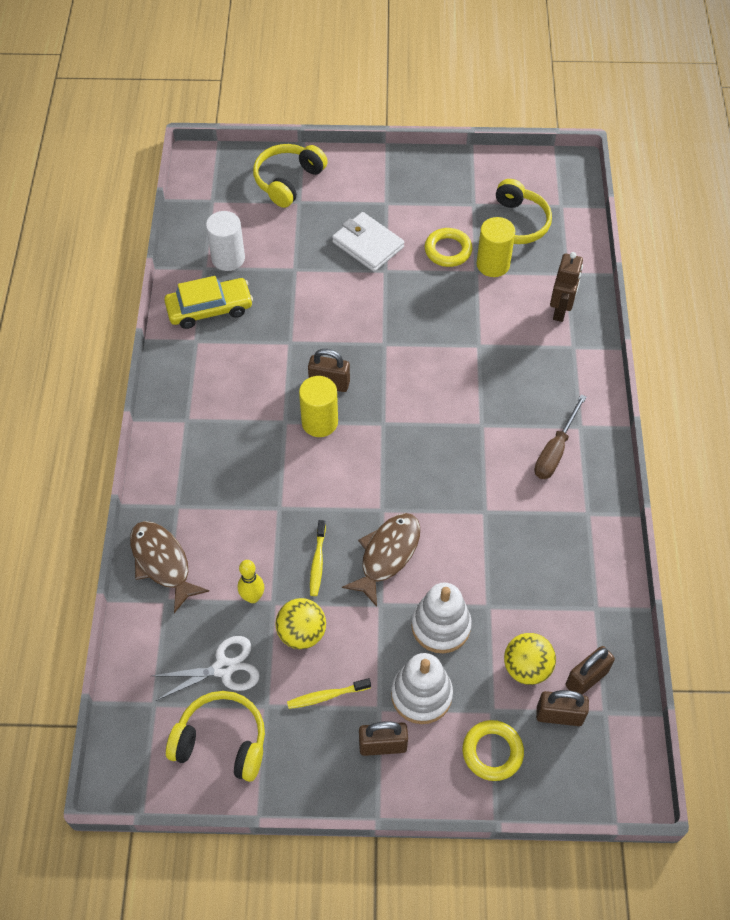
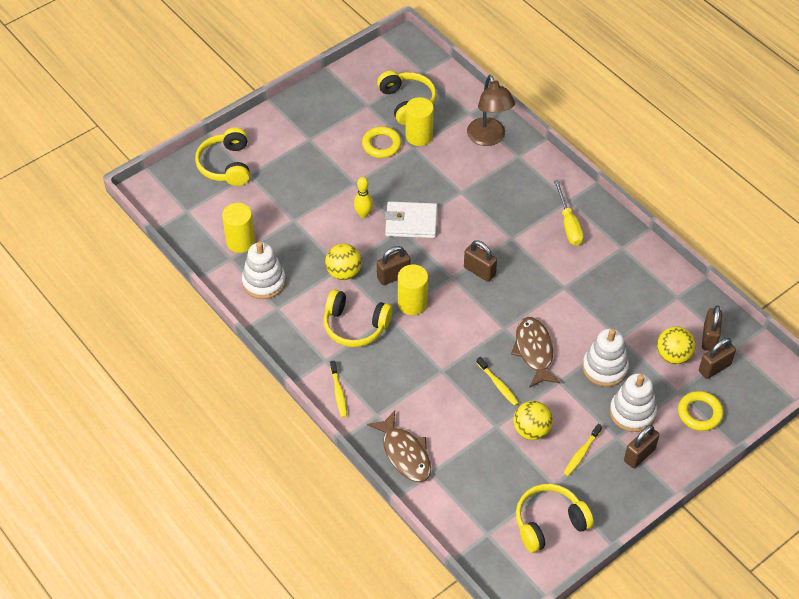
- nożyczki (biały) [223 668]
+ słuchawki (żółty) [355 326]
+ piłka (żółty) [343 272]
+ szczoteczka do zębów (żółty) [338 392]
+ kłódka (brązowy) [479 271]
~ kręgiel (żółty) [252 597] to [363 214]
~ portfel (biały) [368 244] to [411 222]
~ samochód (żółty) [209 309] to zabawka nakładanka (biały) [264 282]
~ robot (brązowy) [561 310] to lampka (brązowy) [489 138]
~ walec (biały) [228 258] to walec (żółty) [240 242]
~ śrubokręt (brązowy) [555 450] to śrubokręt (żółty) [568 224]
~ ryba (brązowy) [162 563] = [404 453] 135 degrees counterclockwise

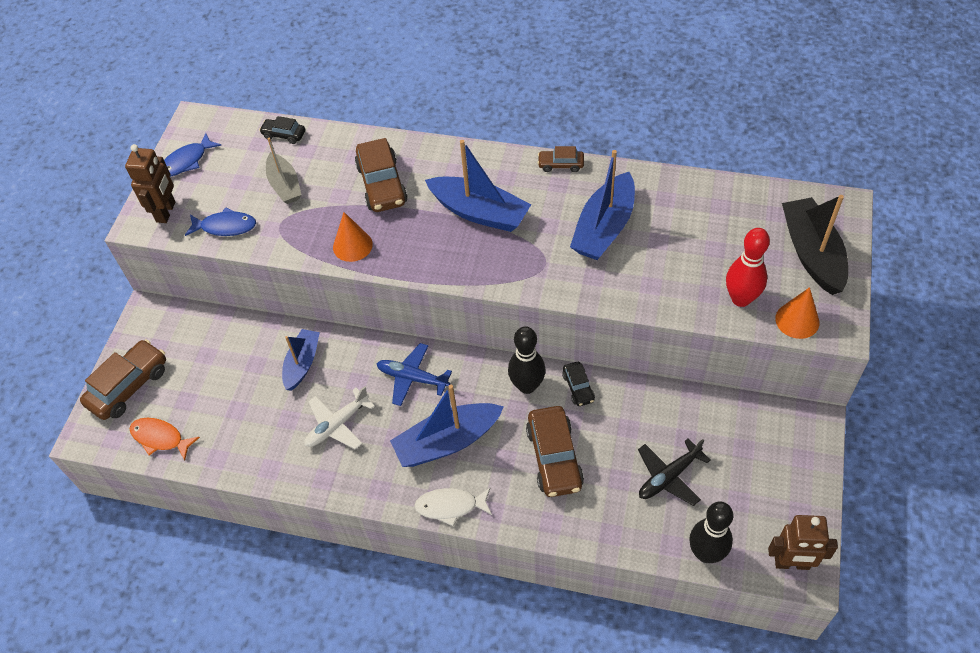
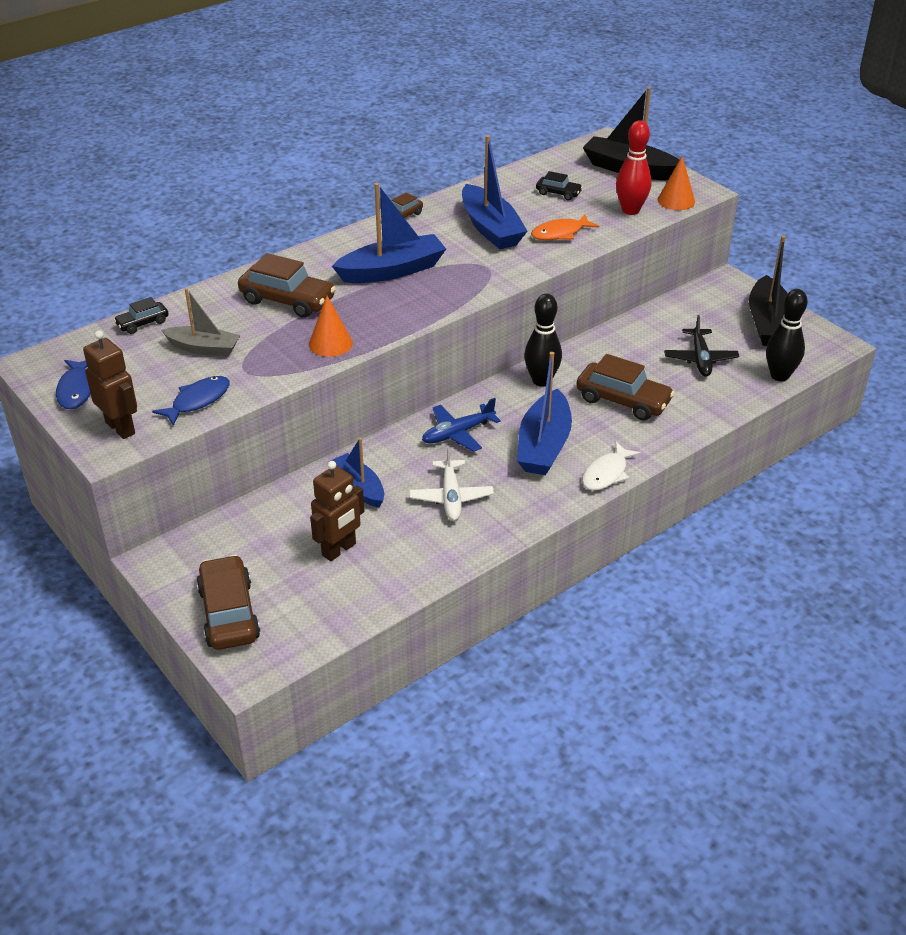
+ łódka (czarny) [768 323]
~ ryba (pomarańczowy) [160 438] to [560 233]
~ samochód (czarny) [578 387] to [558 193]
~ robot (brązowy) [792 563] to [339 550]

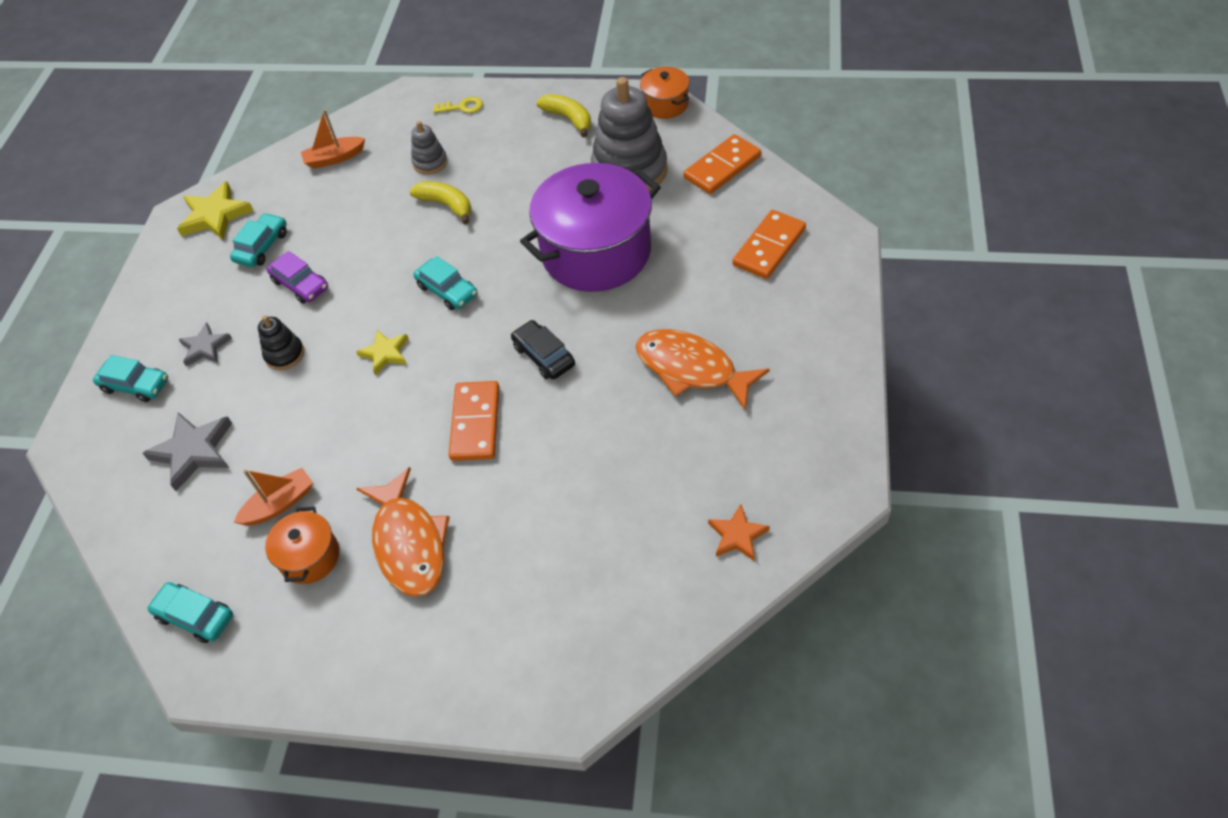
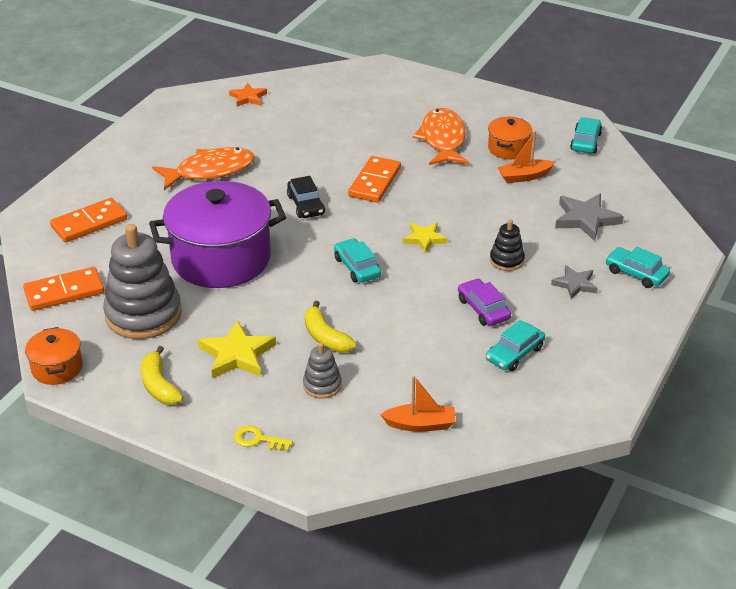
~ gwiazda (żółty) [215 215] to [237 355]
~ samochód (turkusowy) [195 616] = [585 142] 120 degrees counterclockwise
~ ryba (pomarańczowy) [691 369] = [210 171] 75 degrees counterclockwise

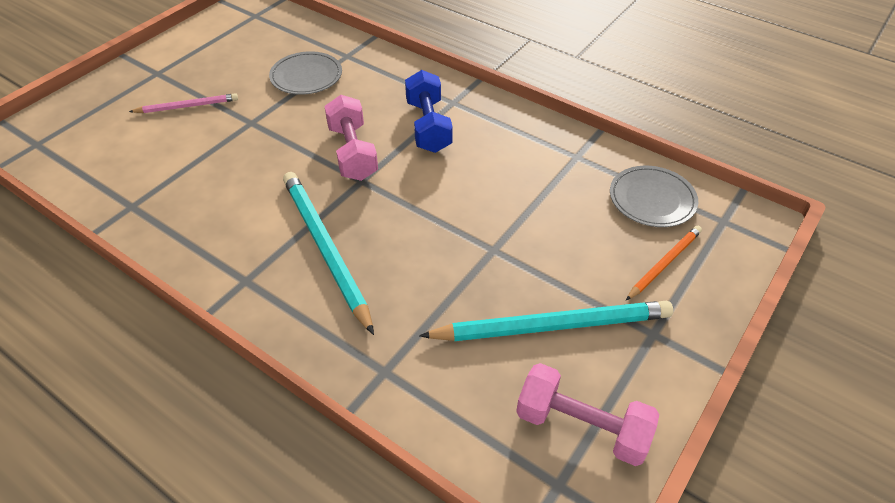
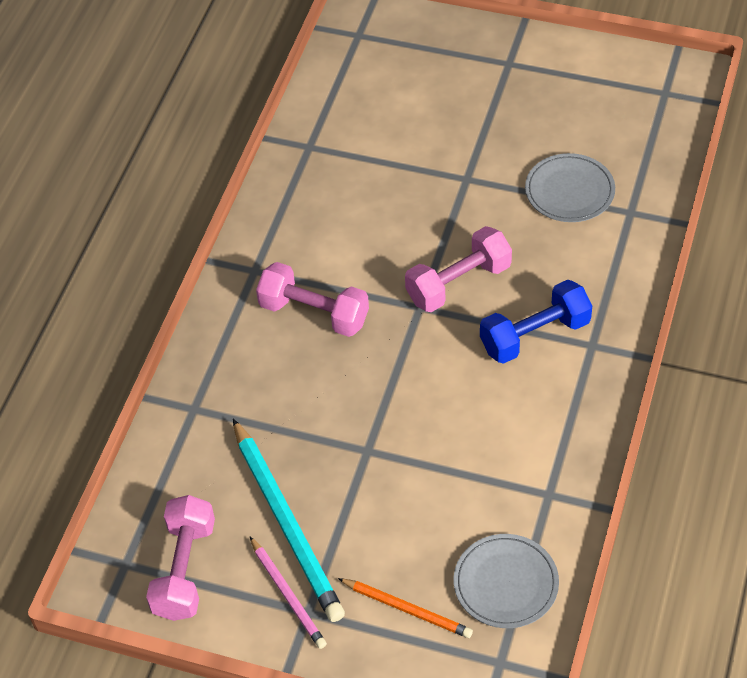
~ ołówek (różowy) [187 106] to [288 595]
~ ołówek (turkusowy) [325 249] to hantel (różowy) [314 313]

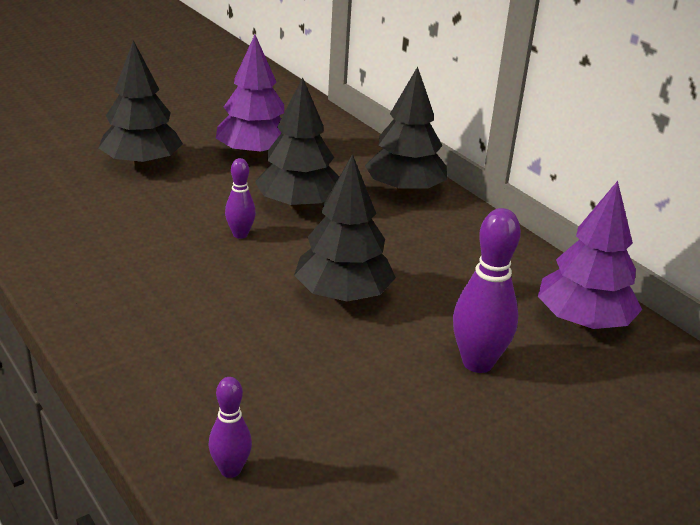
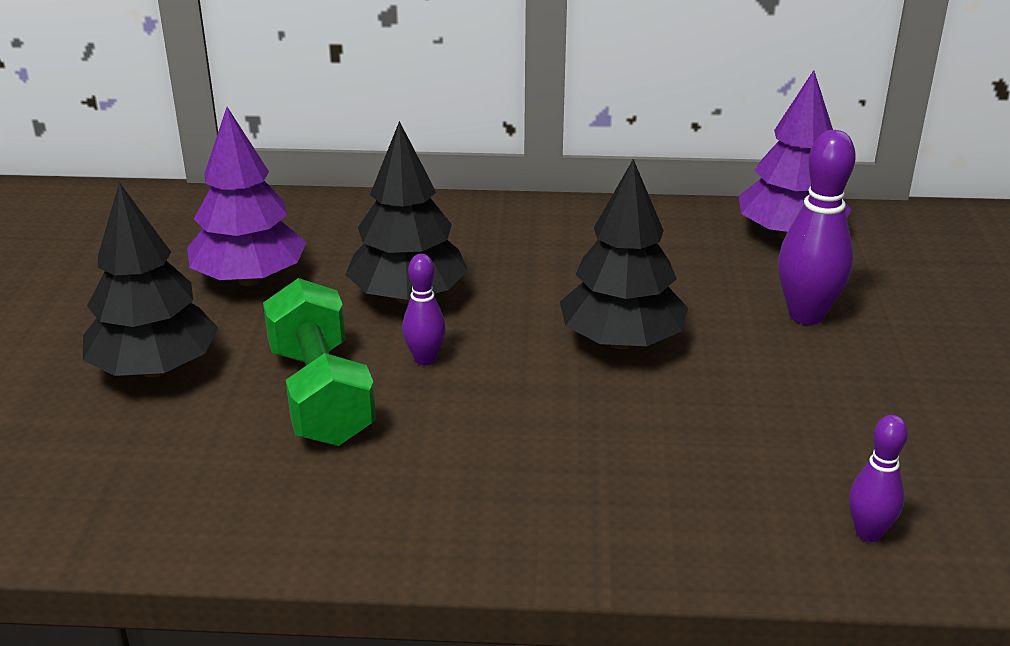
- drzewko (czarny) [405 190]
+ hantel (zielony) [321 395]

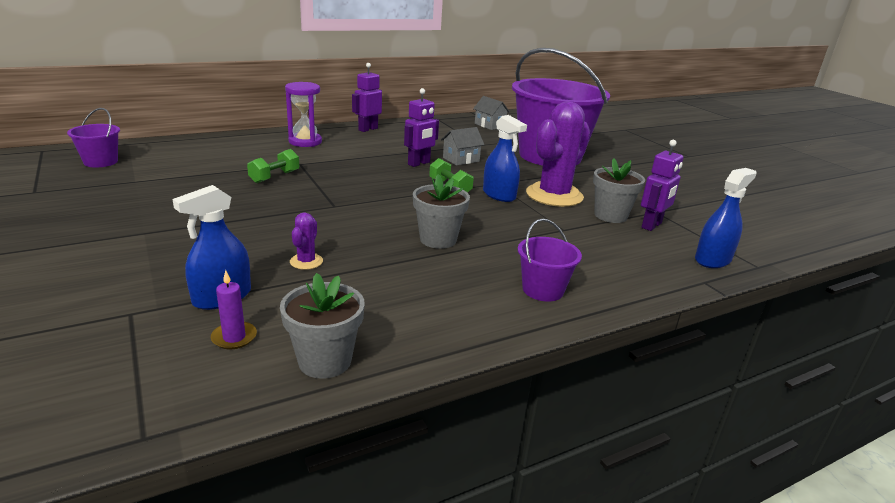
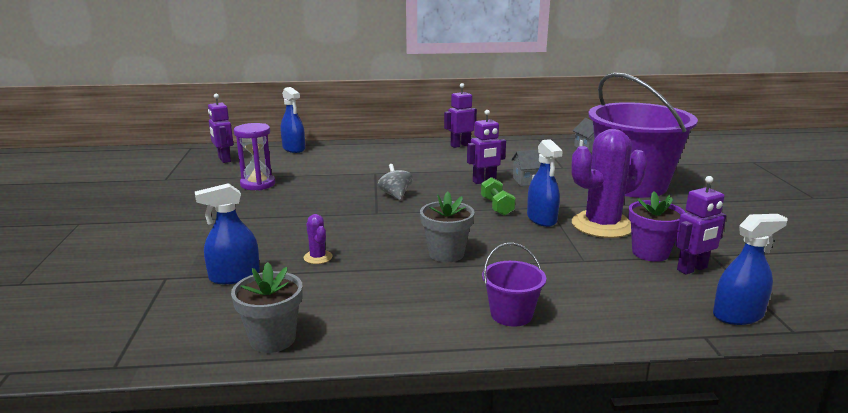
- świeca (fioletowy) [234 337]
- hantel (zielony) [275 177]
+ spryskiwacz (niebieski) [294 148]
+ bączek (szary) [395 195]
~ klepsydra (fioletowy) [305 142] to [258 184]
~ wiadro (fioletowy) [100 162] to robot (fioletowy) [224 159]
~ doniczka (szary) [610 216] to doniczka (fioletowy) [650 253]
~ kaktus (fioletowy) [306 261] = [318 257] 60 degrees counterclockwise

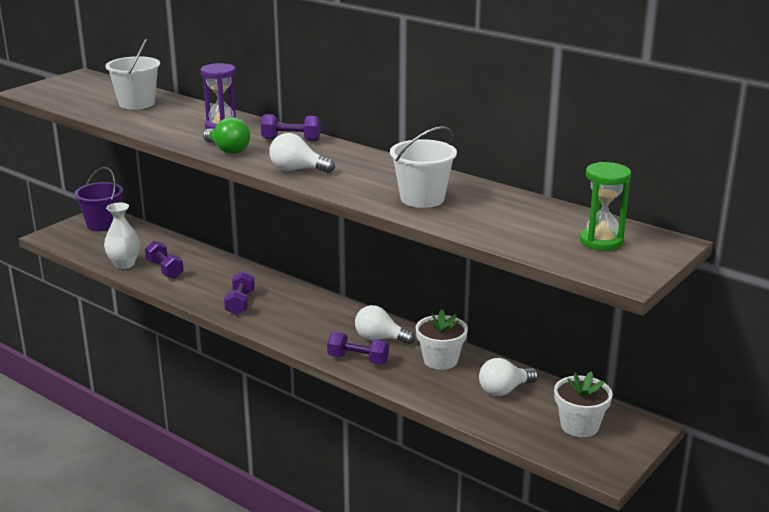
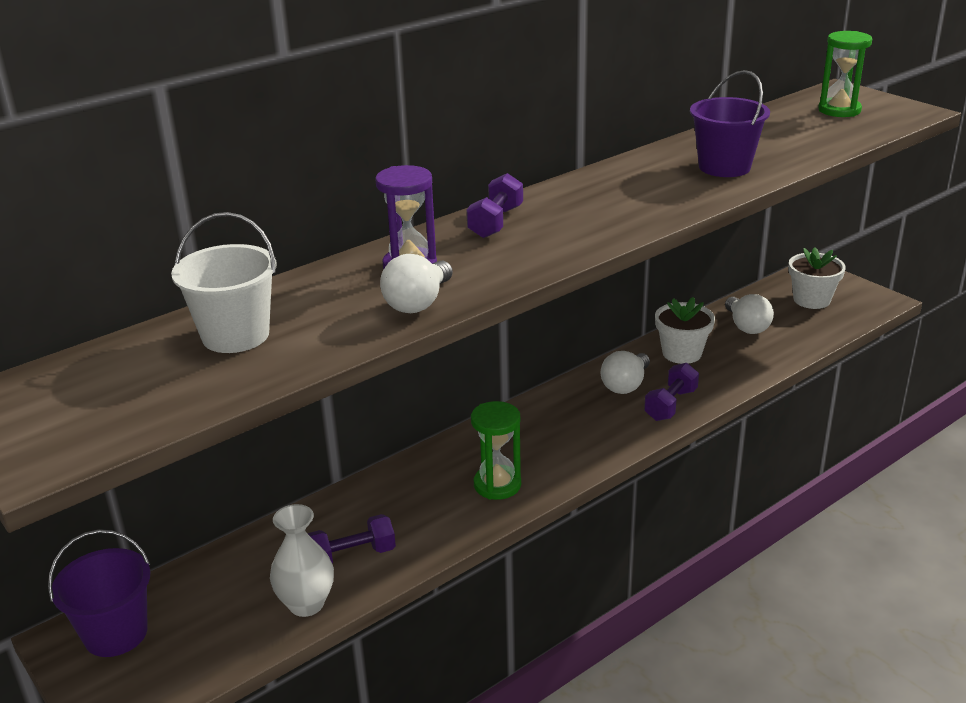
- żarówka (zielony) [228 150]
~ żarówka (biały) [297 170] to [418 303]
~ hantel (fioletowy) [240 303] to klepsydra (zielony) [497 485]
~ wiadro (biały) [422 198] to wiadro (fioletowy) [724 167]

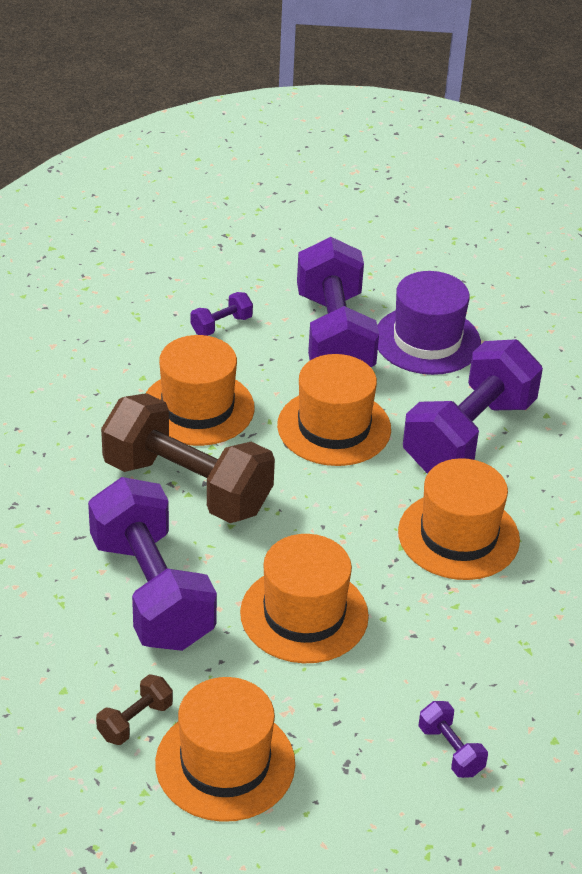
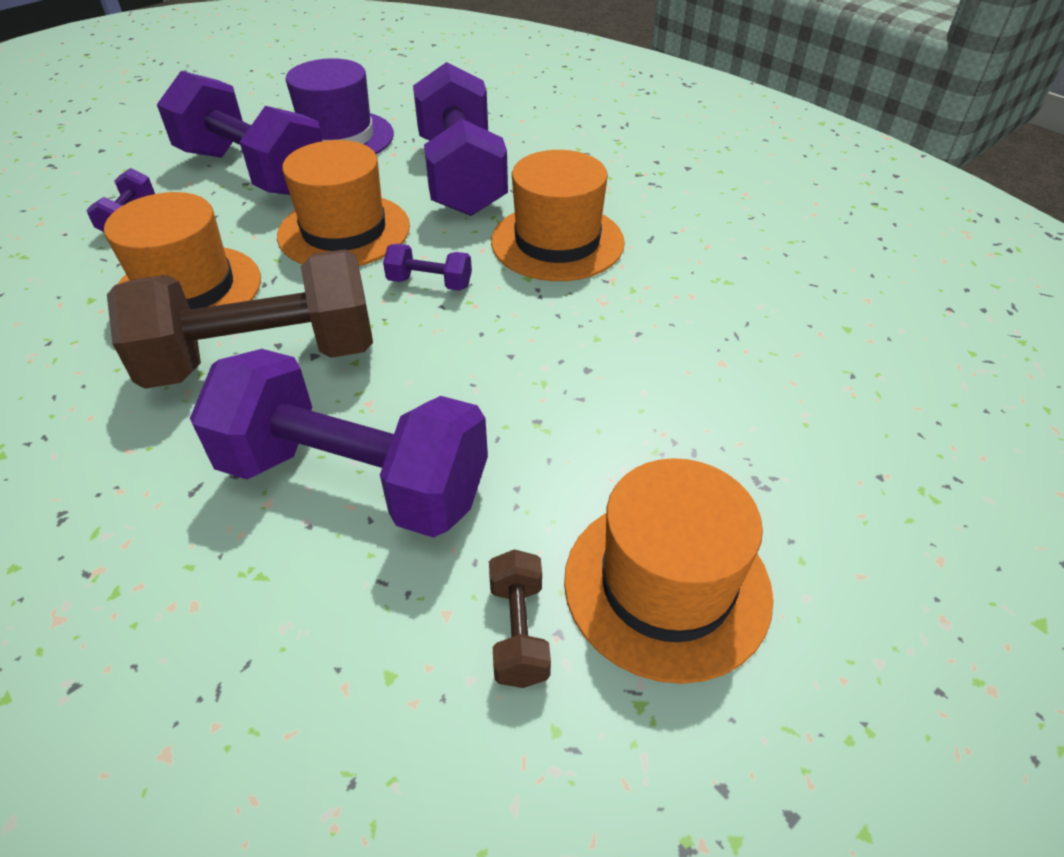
- kapelusz (pomarańczowy) [304 614]
~ hantel (fioletowy) [450 750] to [430 283]

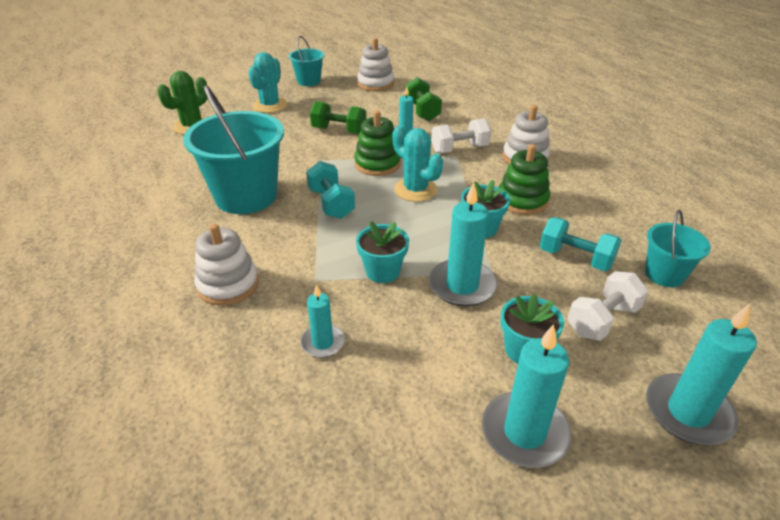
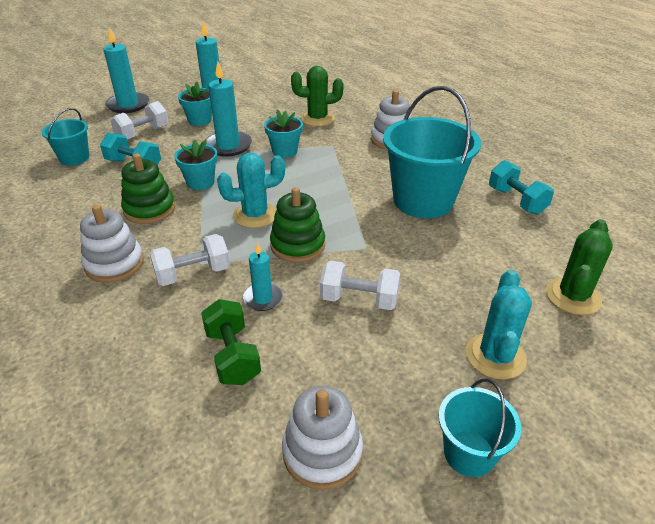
~ hantel (turkusowy) [331 203] to [516 201]
~ świeca (turkusowy) [322 343] to kaktus (zielony) [317 119]
~ hantel (zielony) [339 131] to hantel (biały) [359 300]
~ kaktus (turkusowy) [415 190] = [255 215] 60 degrees counterclockwise

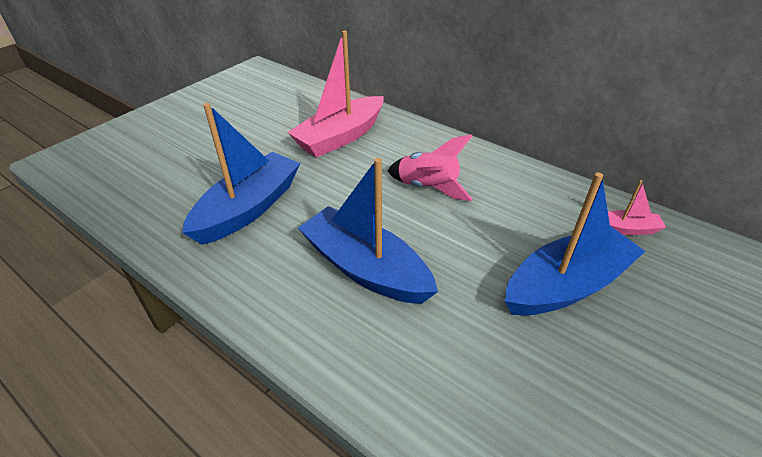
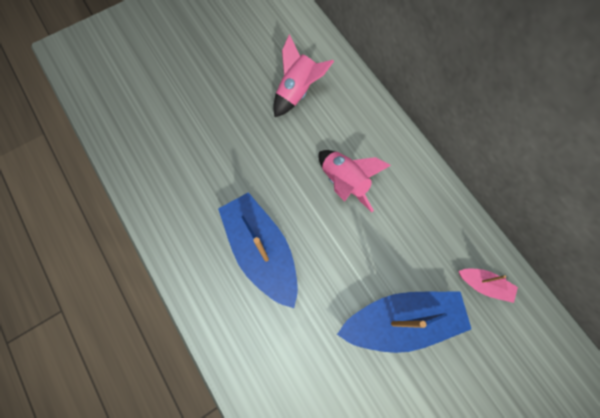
- łódka (niebieski) [248 208]
~ łódka (różowy) [340 137] to rakieta (różowy) [297 91]

